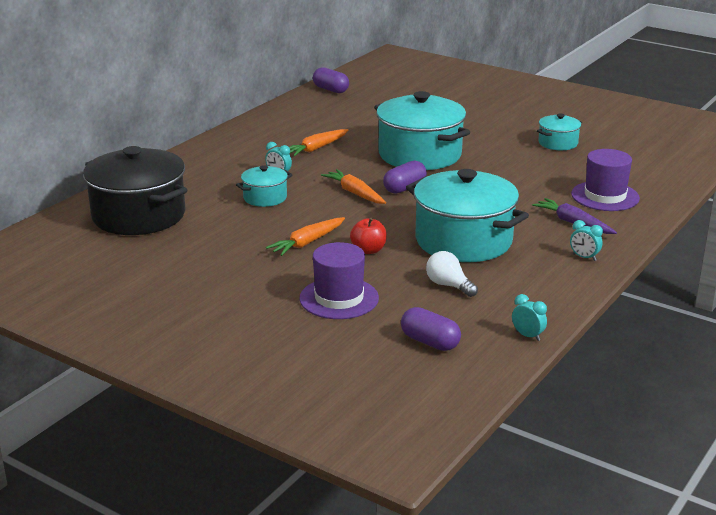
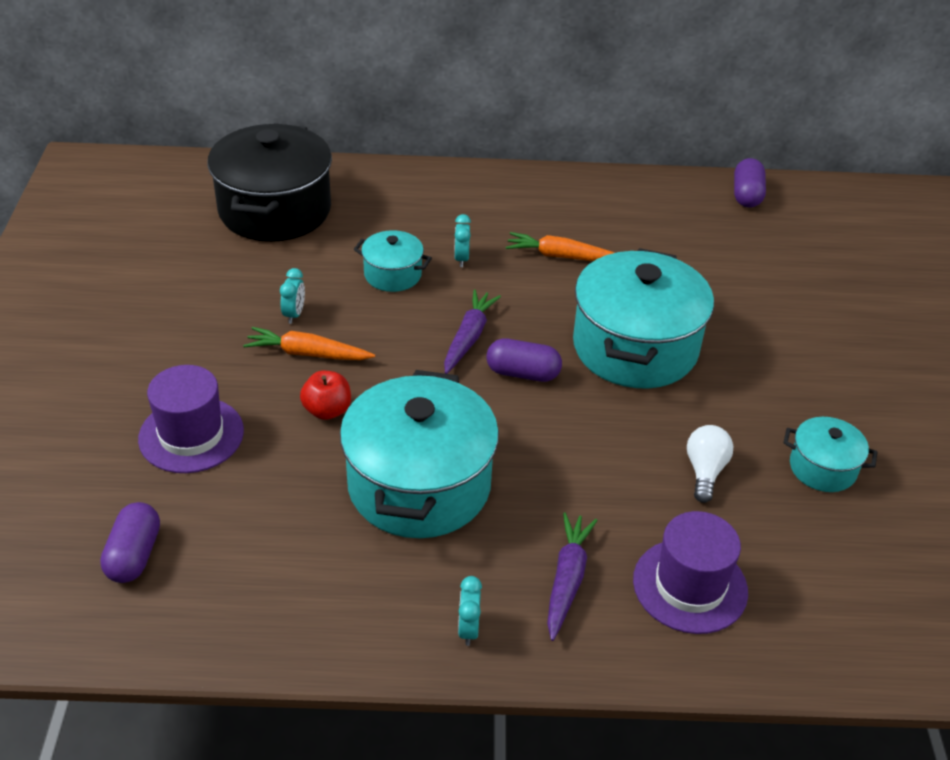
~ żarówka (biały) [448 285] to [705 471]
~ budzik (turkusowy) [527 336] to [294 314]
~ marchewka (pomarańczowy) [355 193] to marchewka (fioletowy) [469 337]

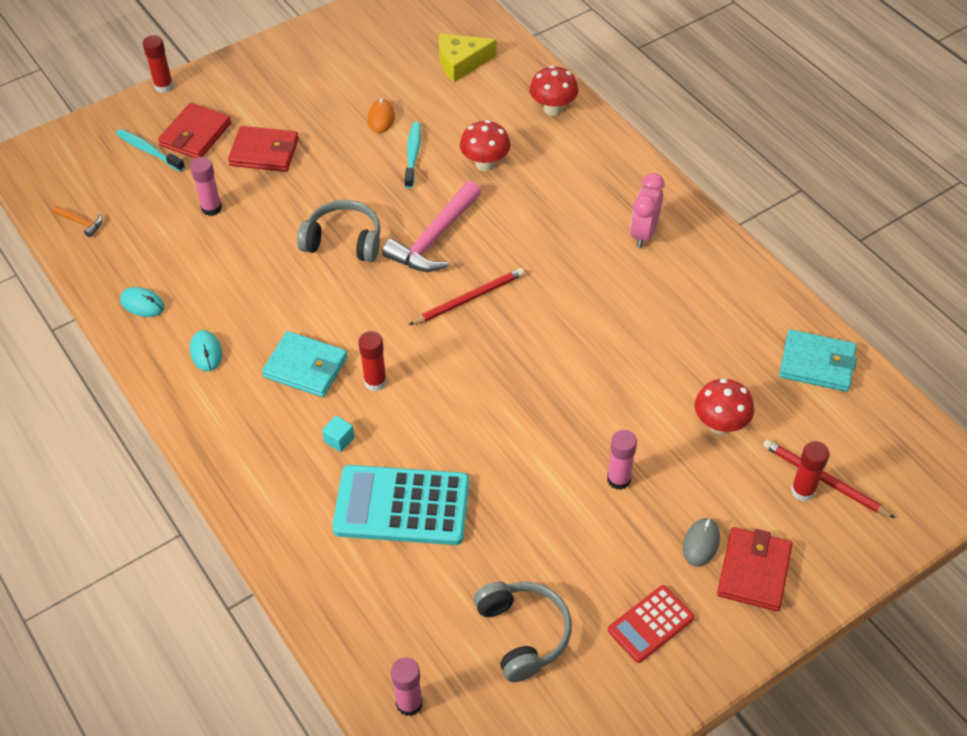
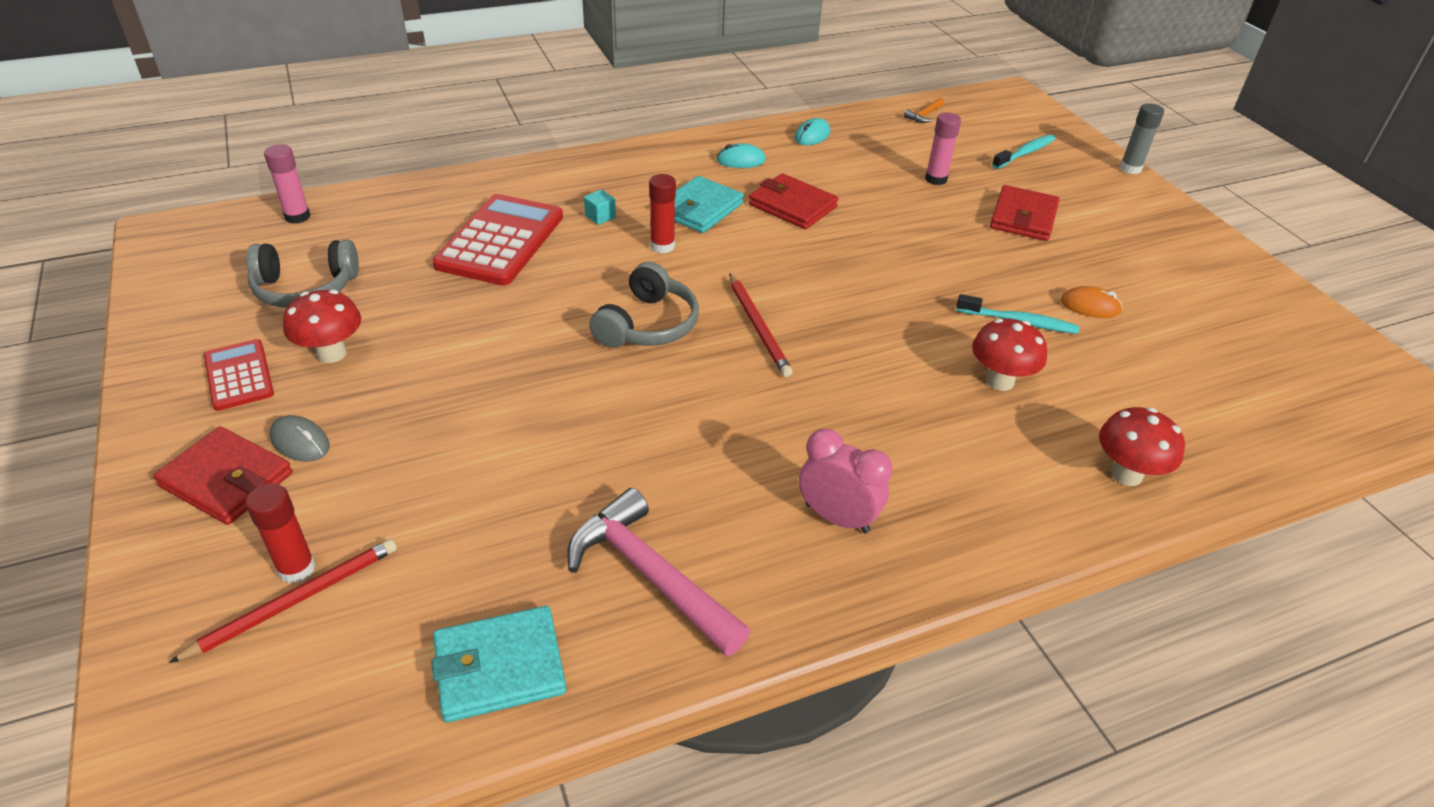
- ser (żółty) [461 63]
- klej w sztyfcie (różowy) [618 479]
~ portfel (czerwony) [195 134] to [792 206]
~ słuchawki (szary) [343 241] to [647 325]
~ młotek (różowy) [435 238] to [650 575]
~ grzyb (czerwony) [720 425] to [332 353]
~ klej w sztyfcie (czerwony) [164 86] to klej w sztyfcie (szary) [1130 168]
~ kalkulator (turkusowy) [402 506] to kalkulator (czerwony) [500 241]
~ portfel (turkusowy) [817 364] = [499 667] 45 degrees clockwise

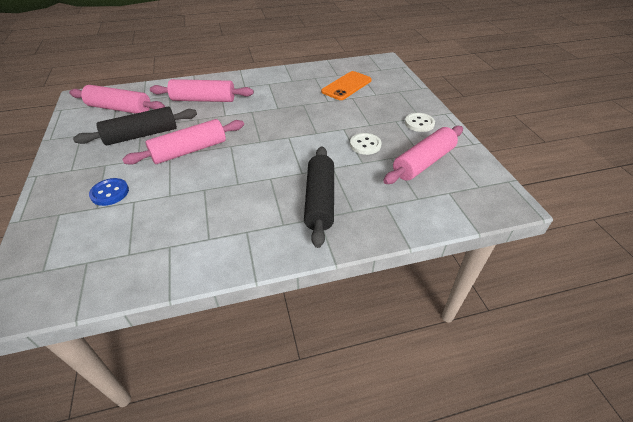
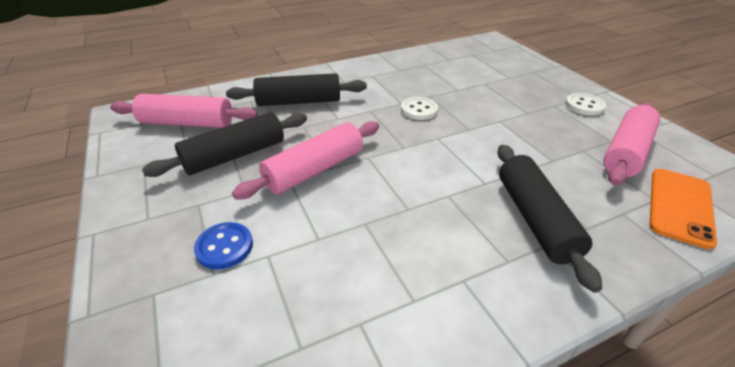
~ telefon (pomarańczowy) [346 86] to [680 206]
~ guzik (biały) [365 145] to [419 110]
~ wałek do ciasta (różowy) [203 100] to wałek do ciasta (czarny) [299 102]

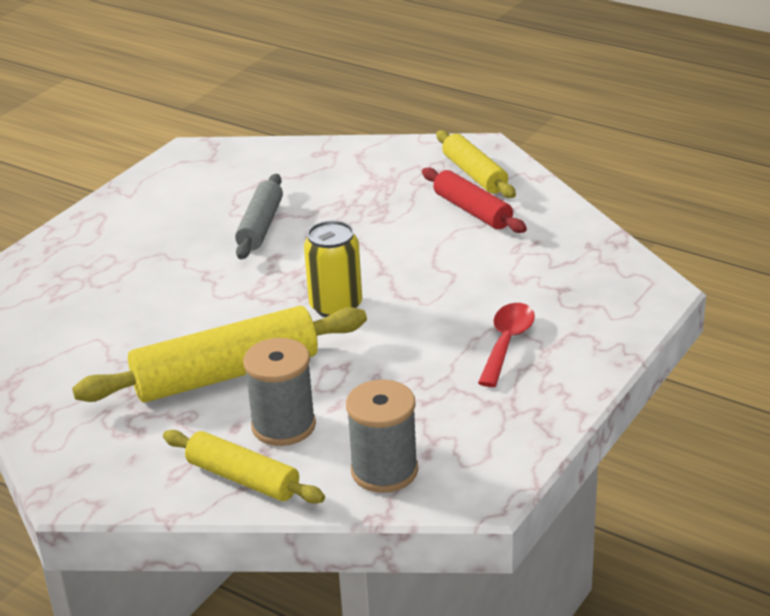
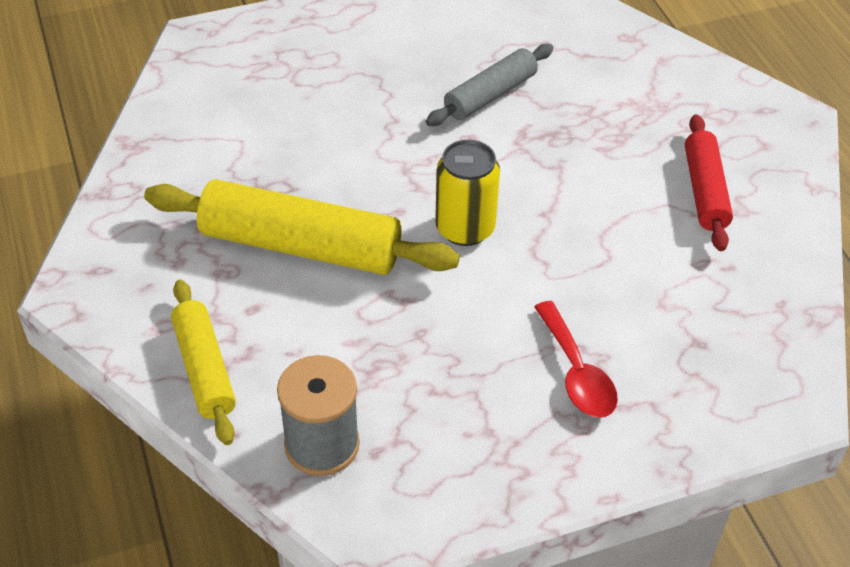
- szpulka (szary) [283 426]
- wałek do ciasta (żółty) [474 174]
~ łyżka (czerwony) [507 343] = [577 373] 105 degrees clockwise

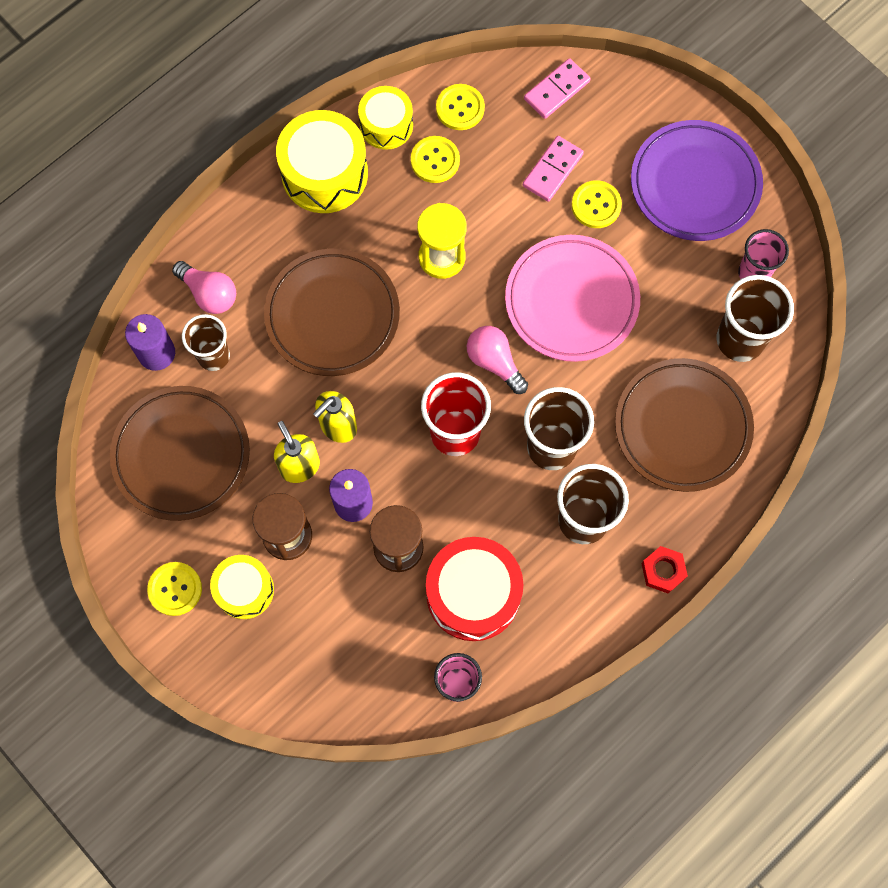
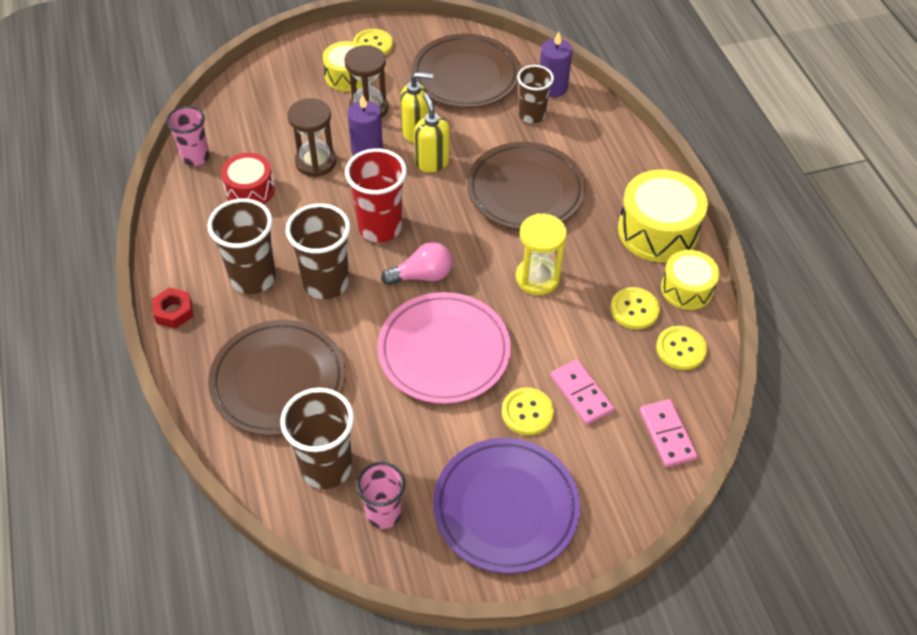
- żarówka (różowy) [209 294]
~ bęben (czerwony) [473 594] = [250 190] x0.62

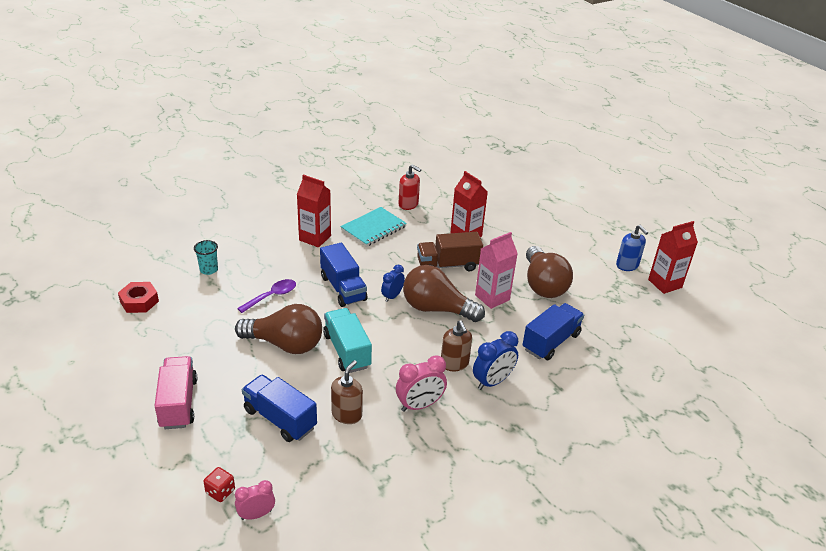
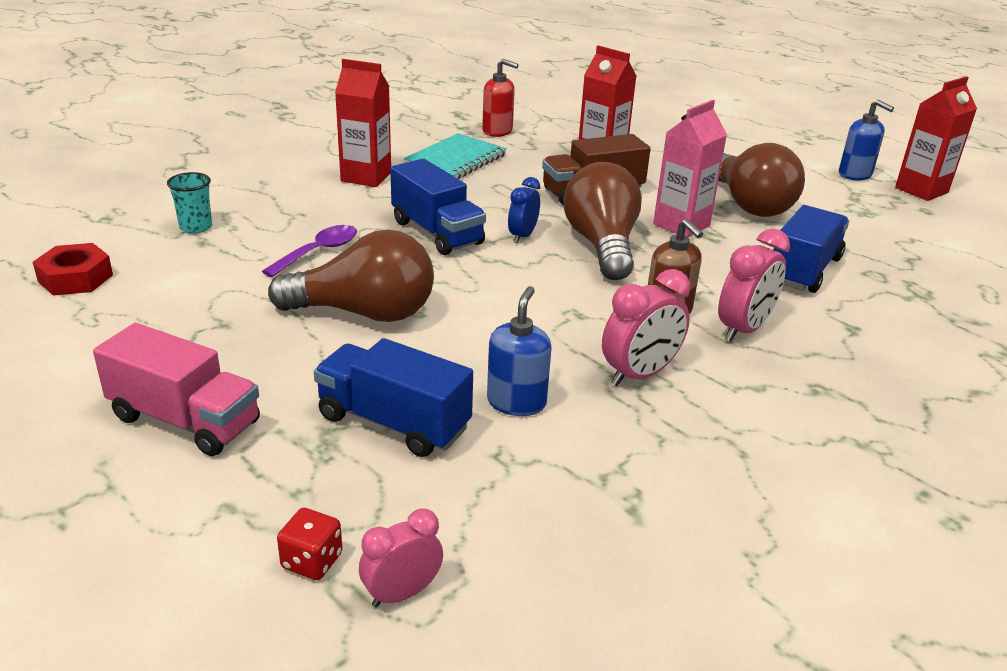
- ciężarówka (turkusowy) [347 351]
~ dozownik mydła (brązowy) [347 414] to dozownik mydła (niebieski) [516 402]
~ budzik (niebieski) [492 382] to budzik (różowy) [743 329]
~ ciężarówka (różowy) [178 403] = [185 420] 135 degrees clockwise
~ żarówka (brązowy) [436 309] = [602 245] 75 degrees clockwise

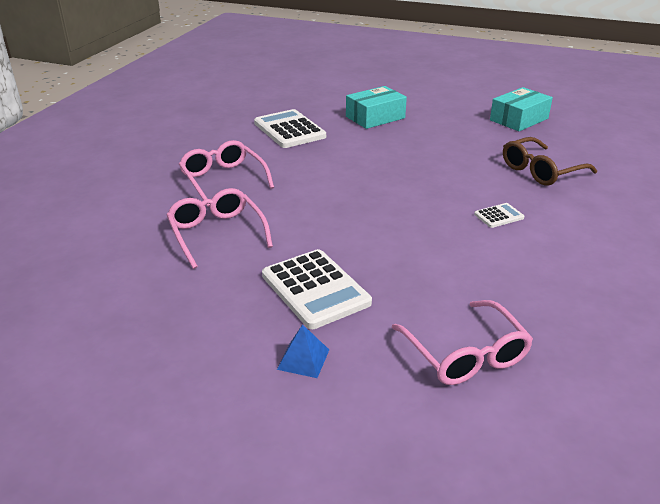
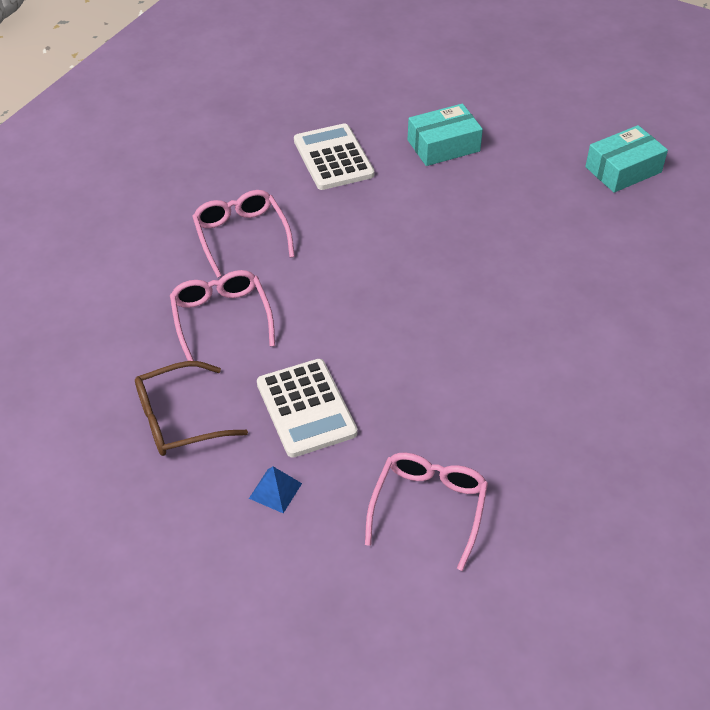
- kalkulator (biały) [498 216]
~ okulary (brązowy) [541 171] to [179 419]
~ okulary (różowy) [465 354] = [428 508] 150 degrees counterclockwise

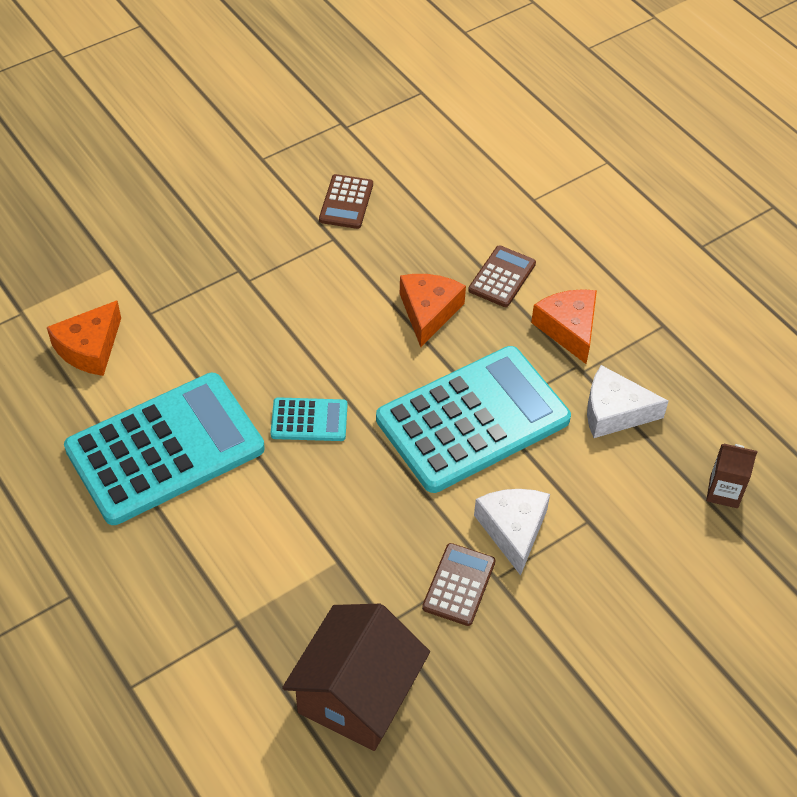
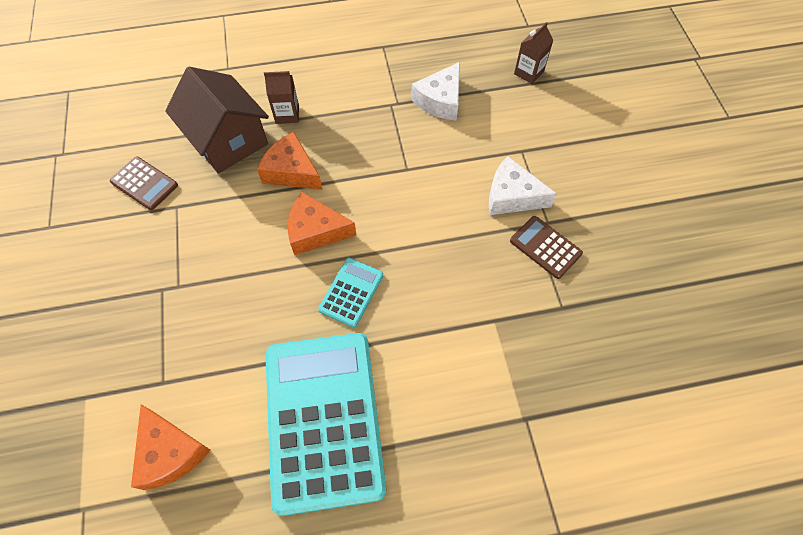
- kalkulator (turkusowy) [472 419]
~ domek (brązowy) [357 694] to [228 140]
~ ser (pomarańczowy) [568 329] to [315 231]
~ kalkulator (brązowy) [502 277] to karton mleka (brązowy) [287 114]

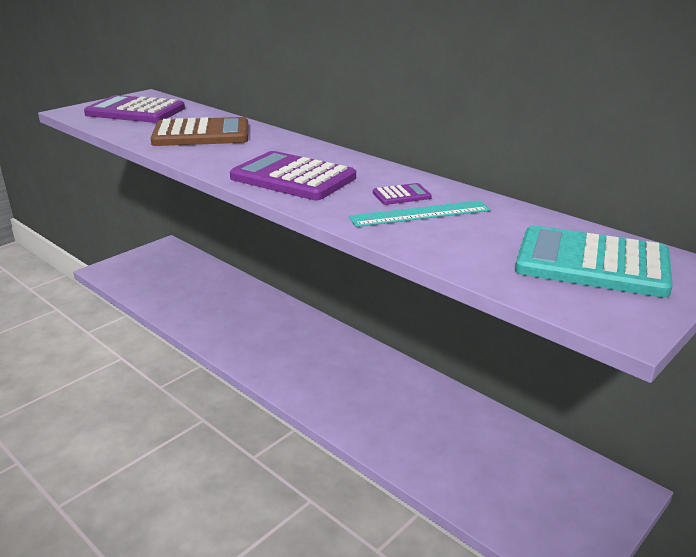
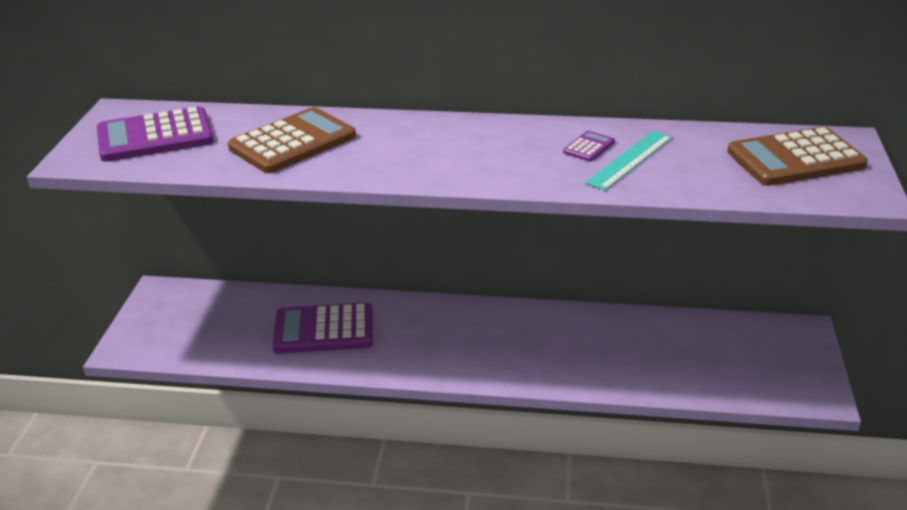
~ kalkulator (fioletowy) [293 178] to [324 330]
~ kalkulator (turkusowy) [592 263] to kalkulator (brązowy) [795 159]

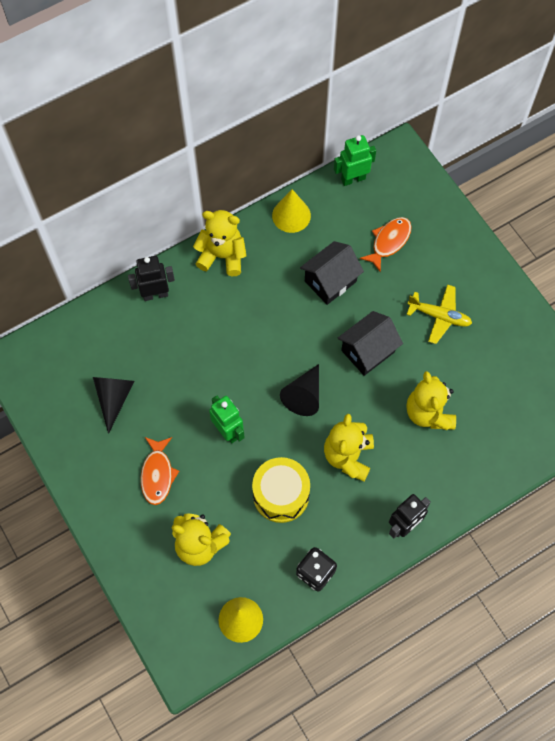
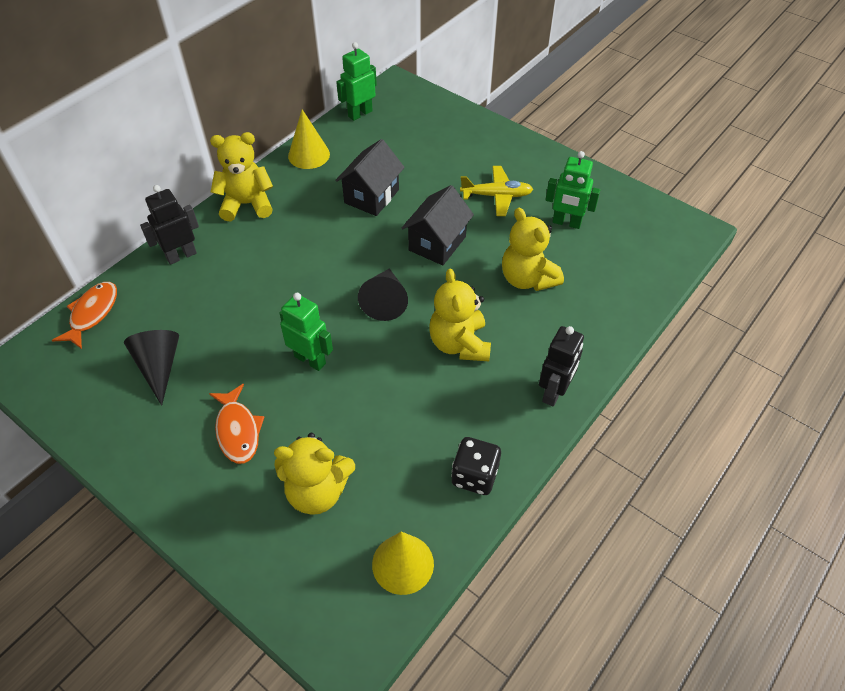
- bęben (żółty) [281 495]
+ robot (zielony) [566 223]
~ ryba (pomarańczowy) [389 242] to [92 314]

